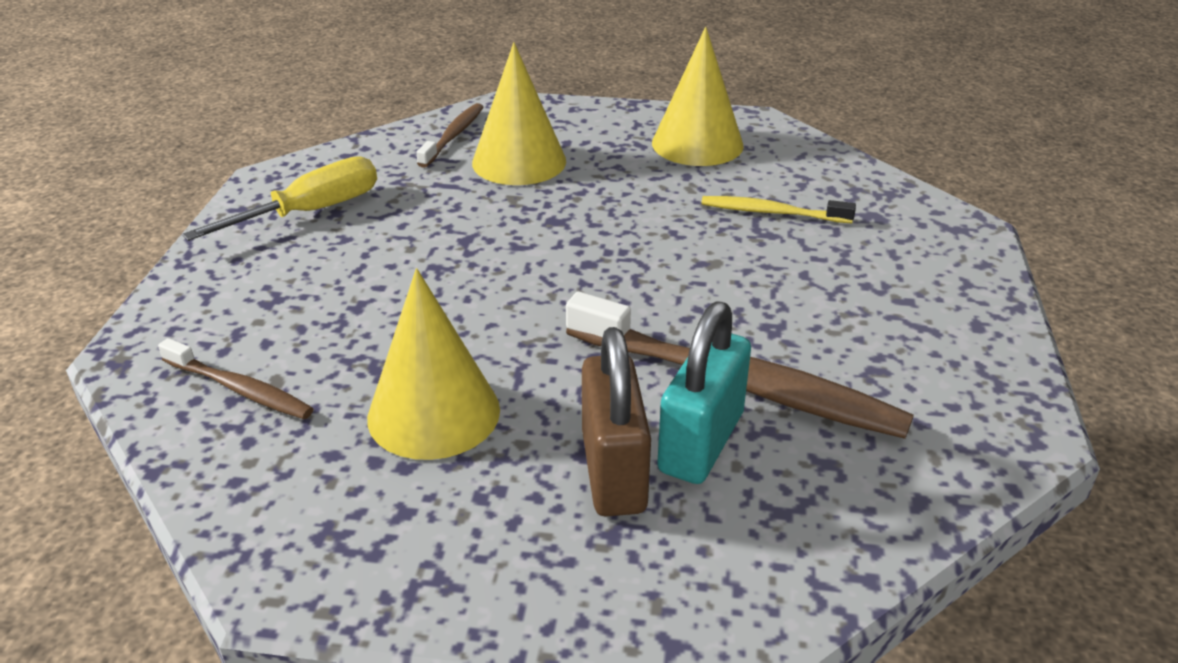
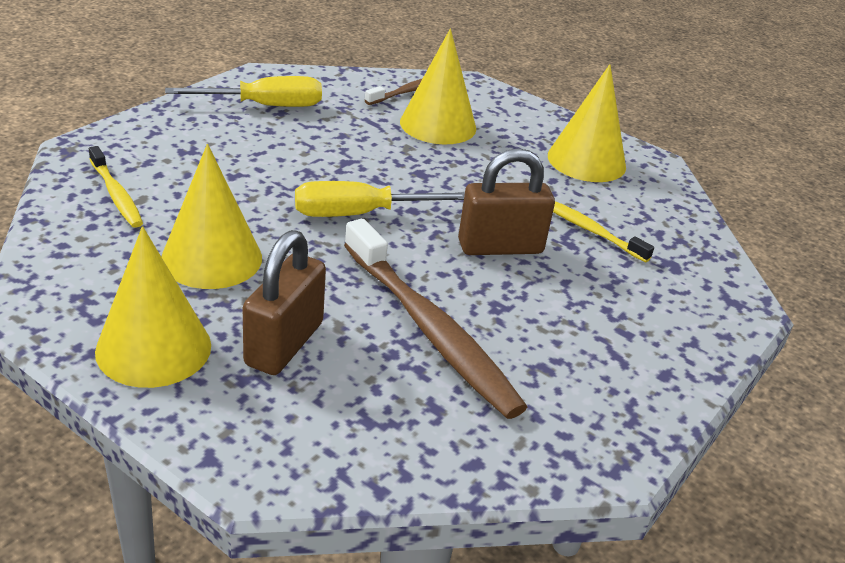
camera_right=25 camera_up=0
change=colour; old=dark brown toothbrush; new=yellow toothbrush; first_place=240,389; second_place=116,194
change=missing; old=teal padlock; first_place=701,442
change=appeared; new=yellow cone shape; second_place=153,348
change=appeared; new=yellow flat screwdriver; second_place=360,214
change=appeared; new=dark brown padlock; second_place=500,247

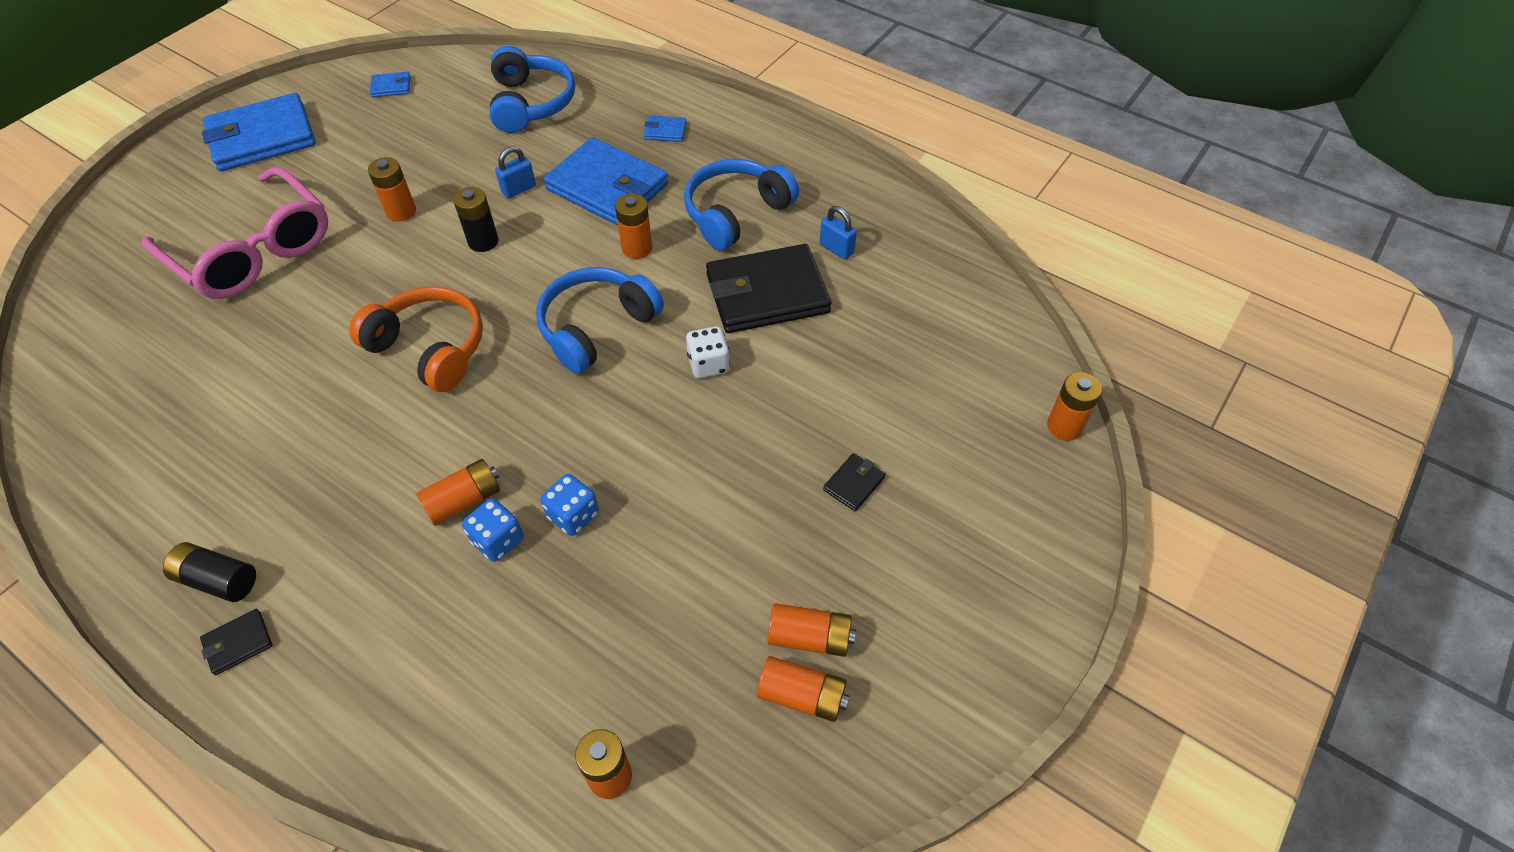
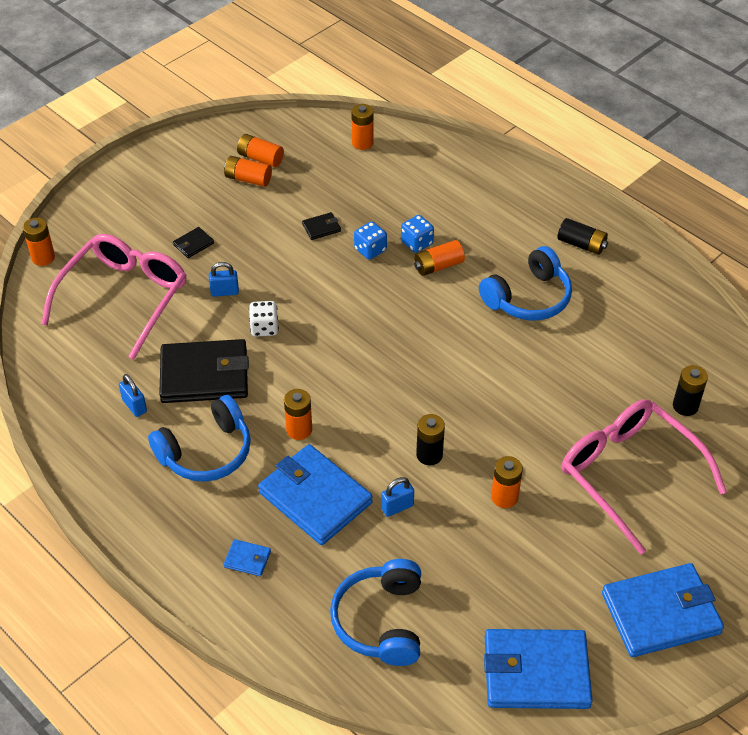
camera_right=-170 camera_up=-5
change=relocated; old=jet-black billfold; first_place=238,643; second_place=321,228
change=missing; old=orange-coloured headphones; first_place=430,348
change=size; old=cobalt billfold; first_place=391,87; second_place=536,672; factor=2.4
change=relocated; old=cobalt headphones; first_place=596,327; second_place=528,298
change=appeared; new=pink eyeglasses; second_place=124,298
change=appeared; new=cobalt padlock; second_place=224,292
change=appeared; new=jet-black power cell; second_place=685,406

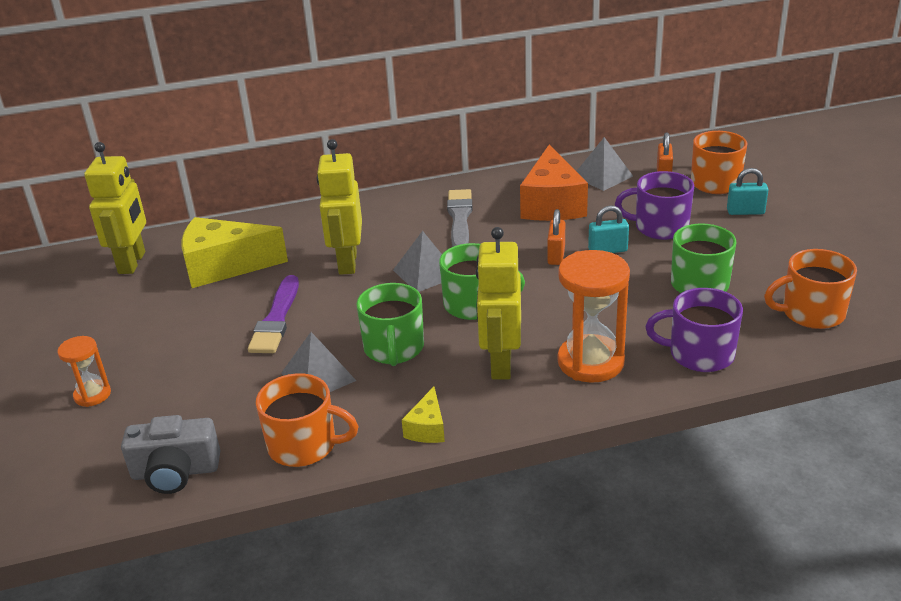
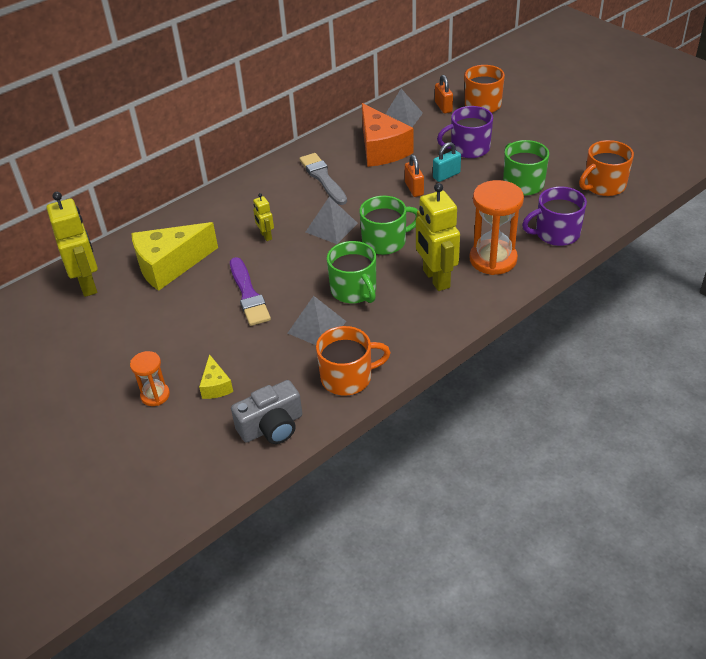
camera_right=-25 camera_up=10
change=size; old=yellow robot figure; first_place=347,263; second_place=266,236; factor=0.48
change=relocated; old=yellow cheese; first_place=427,428; second_place=216,386
change=missing; old=teal padlock; first_place=745,212

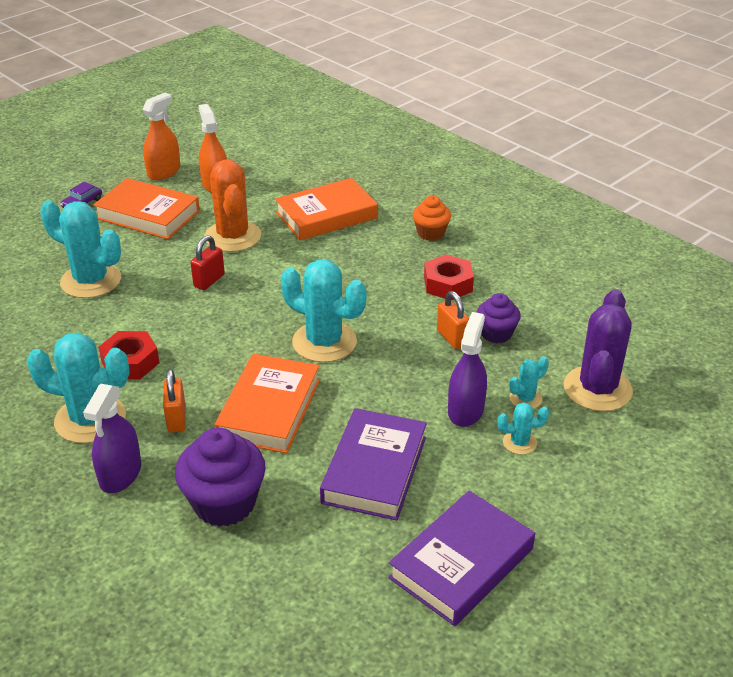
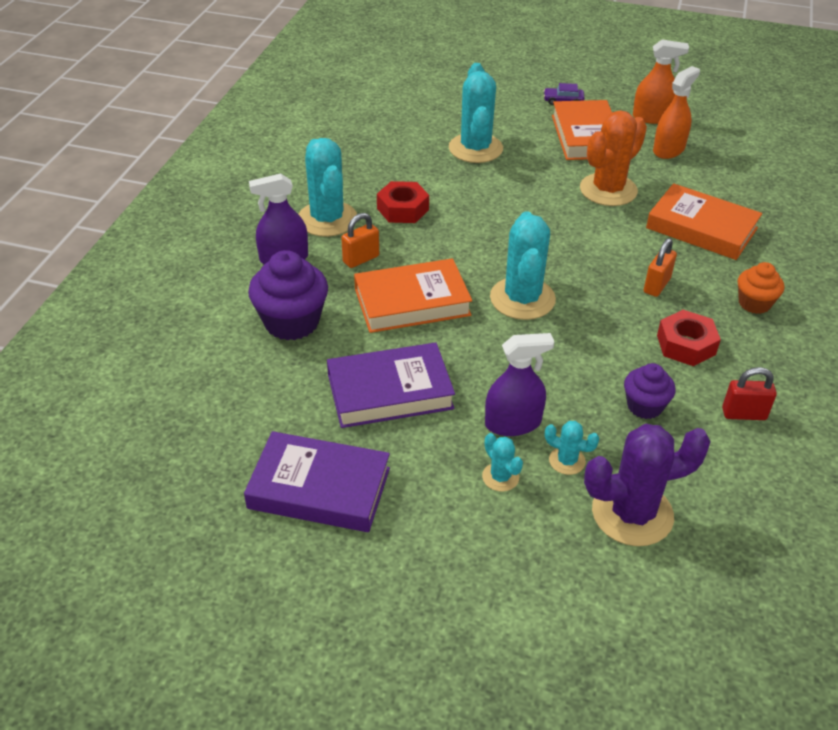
camera_right=60 camera_up=5
change=relocated; old=crimson padlock; first_place=209,281; second_place=744,414
change=relocated; old=orange-coloured padlock; first_place=452,338; second_place=656,285

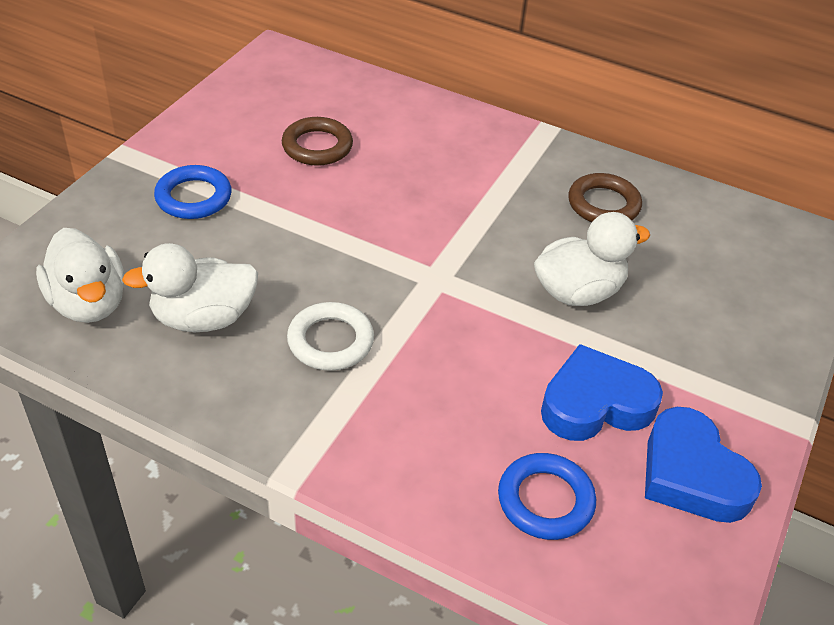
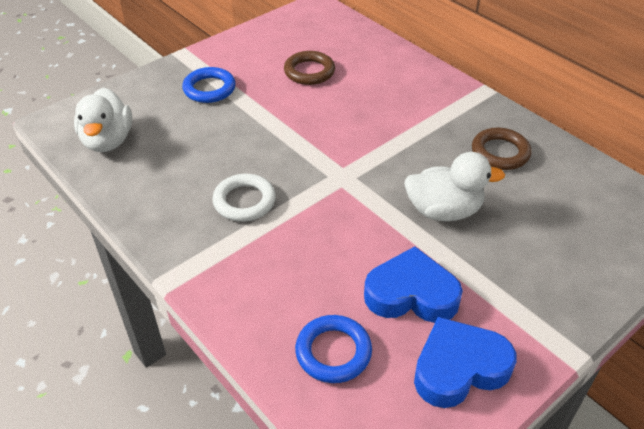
camera_right=25 camera_up=0
change=missing; old=pure white duck; first_place=203,318
change=spun; old=cobalt heart shape; first_place=691,474; second_place=459,368; degrees=75

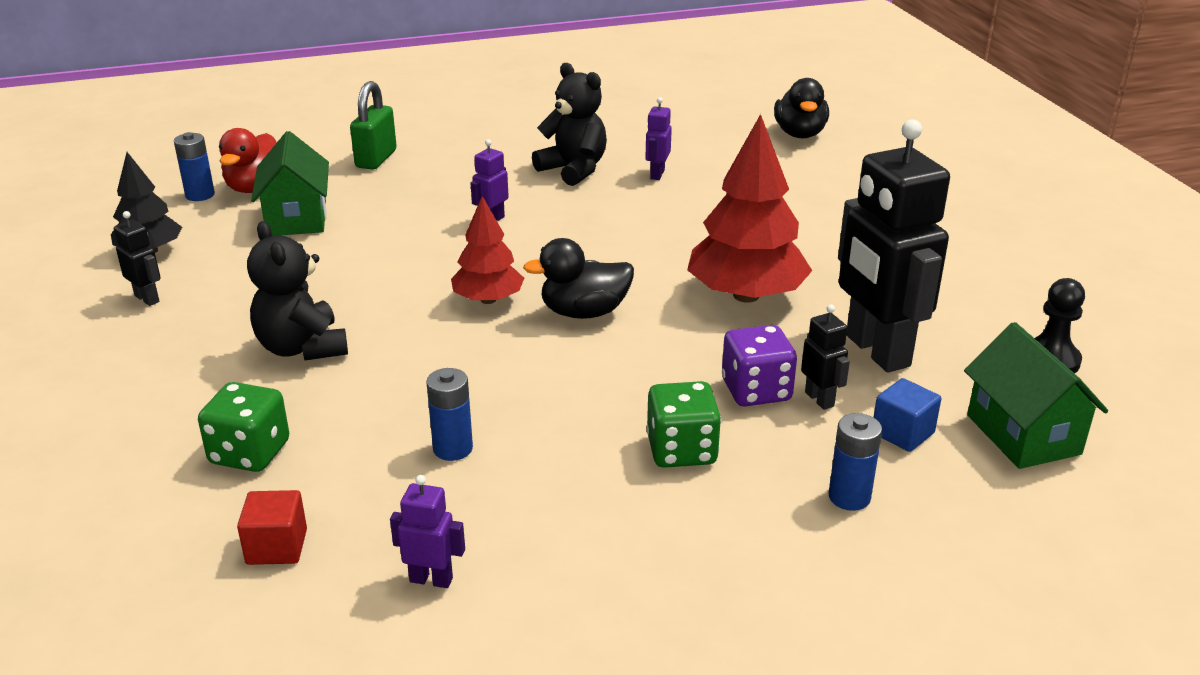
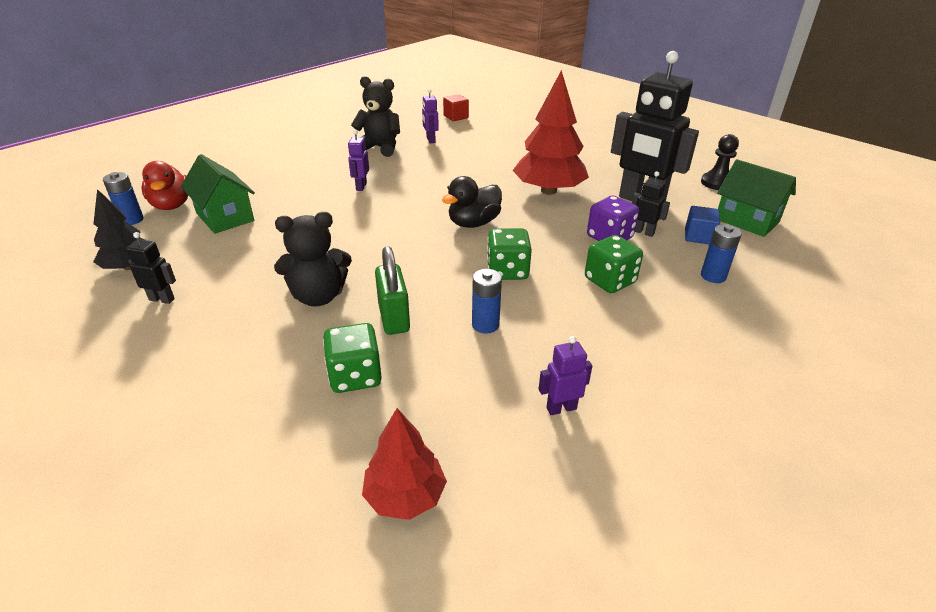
camera_right=-30 camera_up=5
change=relocated; old=crimson solid cube; first_place=277,547; second_place=456,117
change=spun; old=jet-black stuffed bear; first_place=302,348; second_place=318,296; degrees=-45
change=relocated; old=green padlock; first_place=376,159; second_place=394,318
change=relocated; old=crimson toy tree; first_place=488,300; second_place=405,496
change=missing; old=jet-black duck; first_place=800,134
change=appeared; new=green game die; second_place=507,271

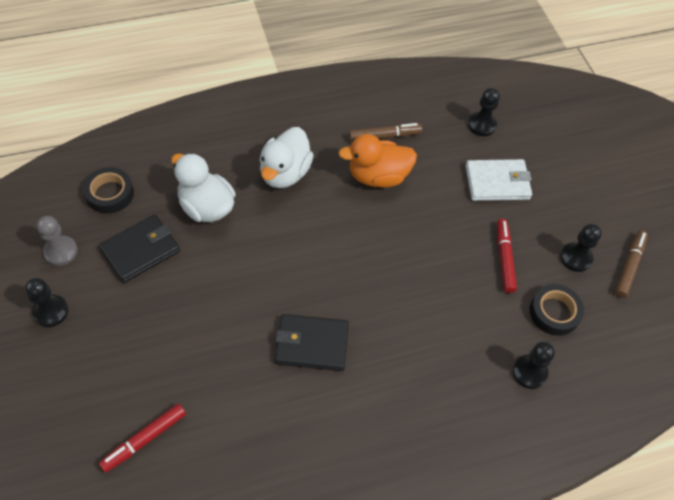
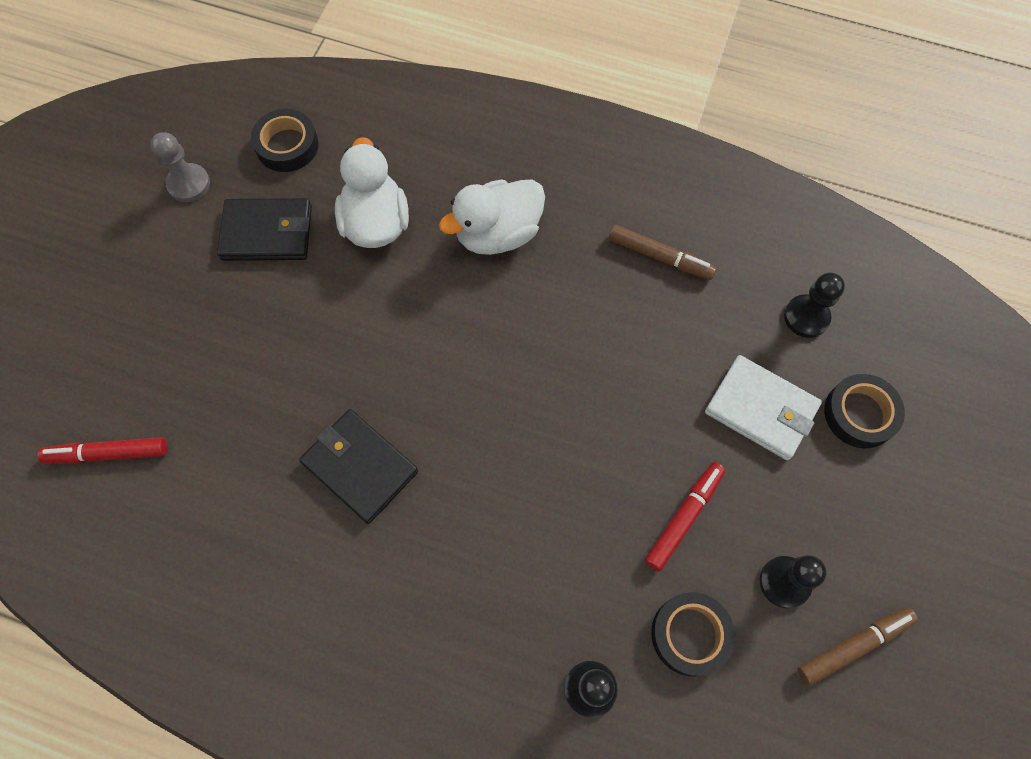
camera_right=40 camera_up=10
change=missing; old=jet-black game pawn; first_place=51,311
change=missing; old=orange-coloured duck; first_place=378,176
change=appeared; new=jet-black roll of tape; second_place=860,414

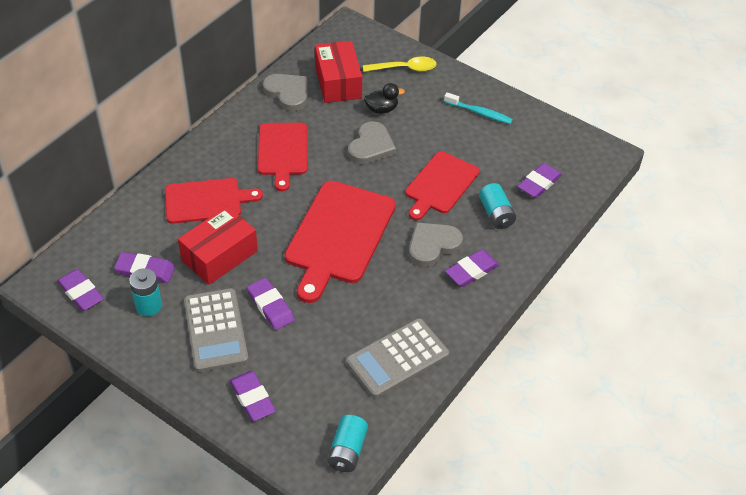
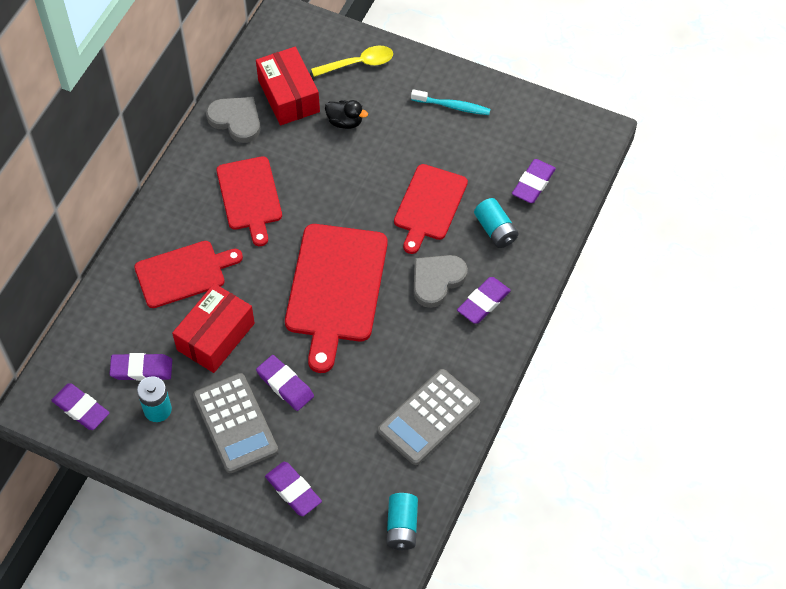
camera_right=-10 camera_up=10
change=missing; old=ash-grey heart shape; first_place=371,146
change=spun; old=jet-black duck; first_place=381,109; second_place=345,122; degrees=45

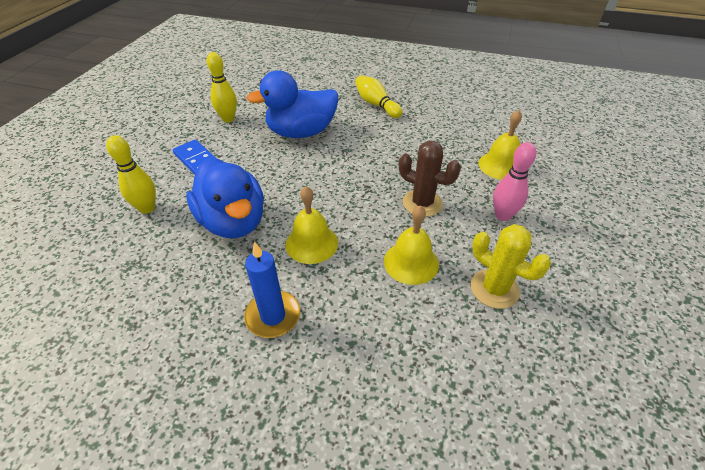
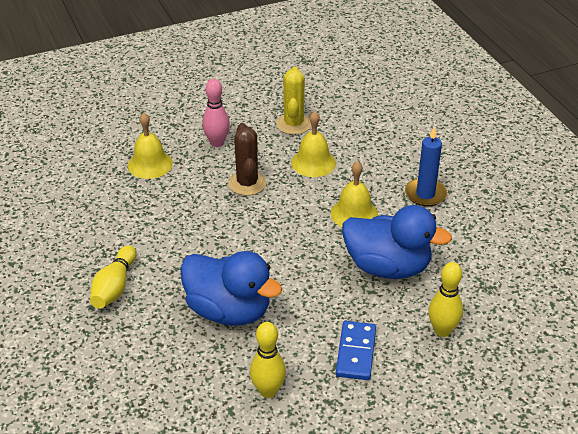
camera_right=-130 camera_up=-5
change=spun; old=cobalt duck; first_place=233,222; second_place=387,267; degrees=90

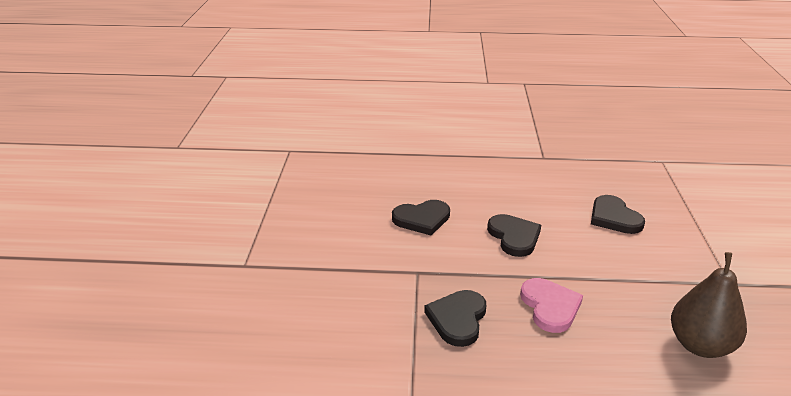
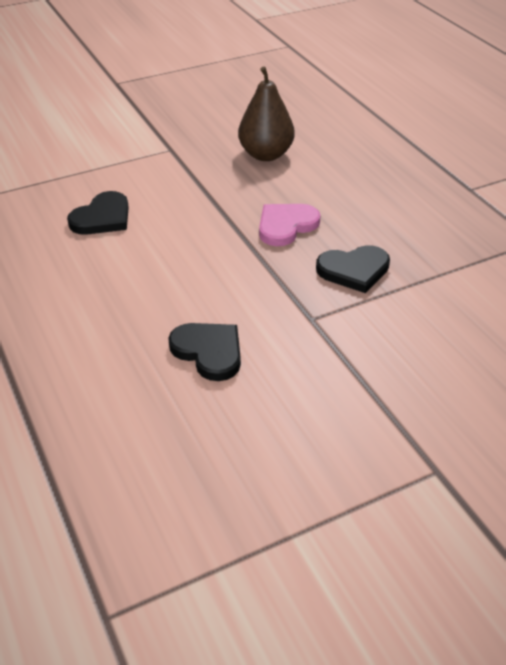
camera_right=-120 camera_up=10
change=missing; old=jet-black heart shape; first_place=514,237

